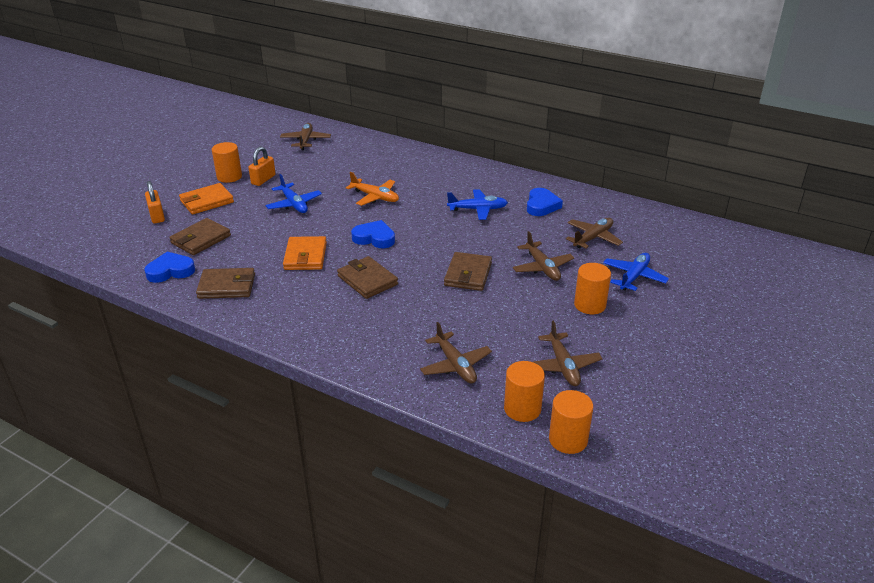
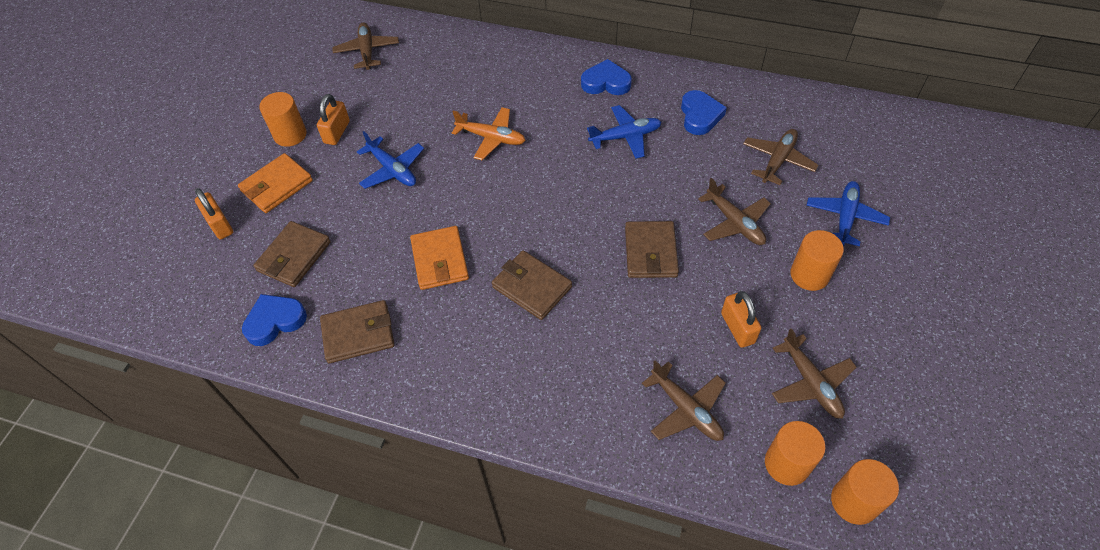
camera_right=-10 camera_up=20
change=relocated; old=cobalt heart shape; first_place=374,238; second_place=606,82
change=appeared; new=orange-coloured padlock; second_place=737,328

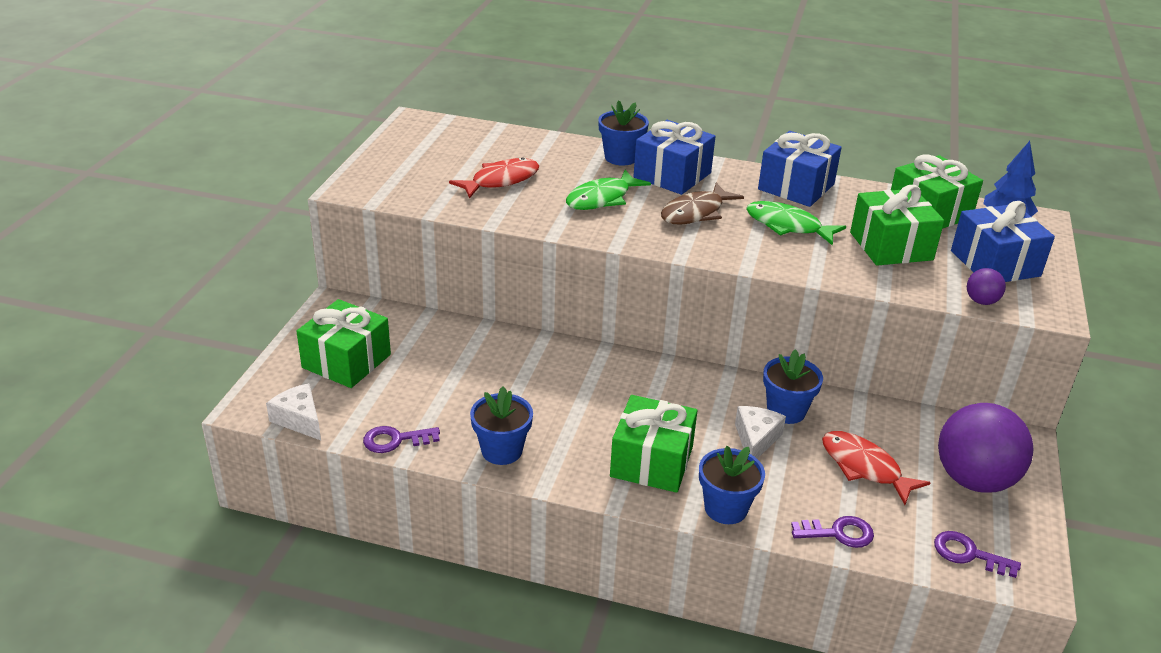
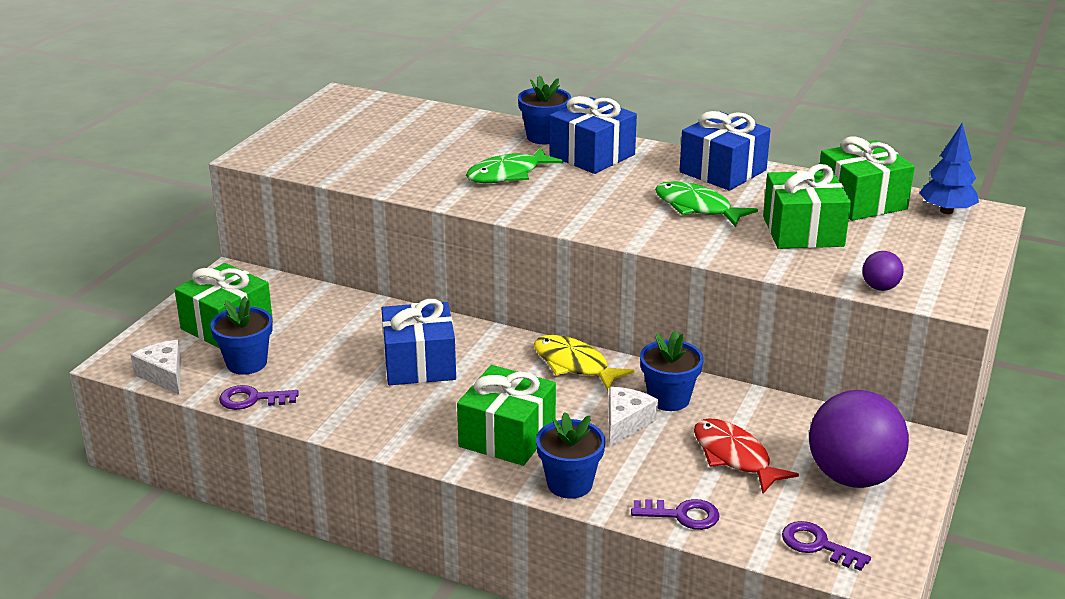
camera_right=10 camera_up=-5
change=missing; old=crimson fish figure; first_place=501,181
change=relocated; old=cobalt plant pot; first_place=502,451; second_place=246,363
change=missing; old=dark brown fish figure; first_place=696,213
change=relocated; old=cobalt gift; first_place=995,263; second_place=419,363
change=appeared; new=yellow fish figure; second_place=574,365

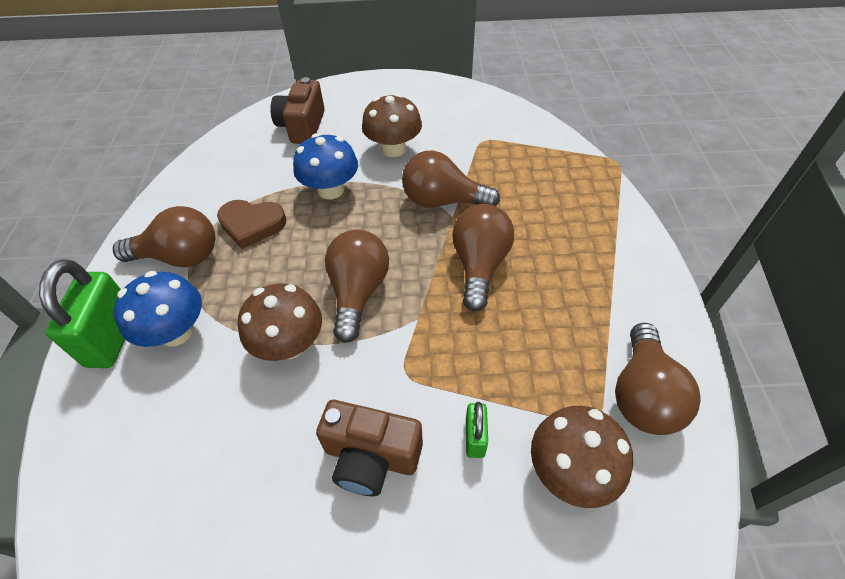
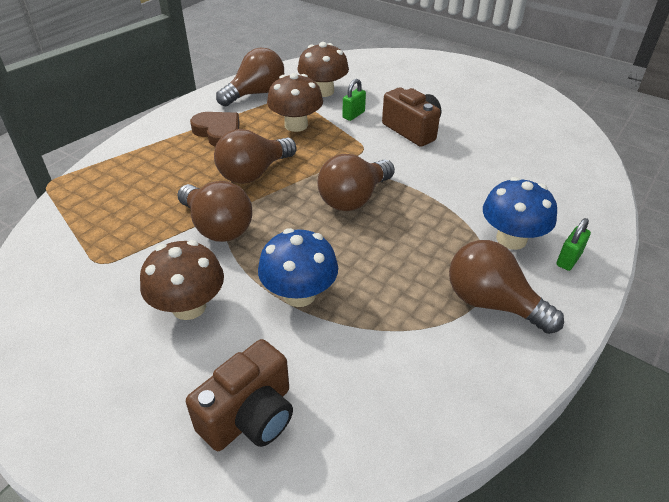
camera_right=-145 camera_up=-10
change=size; old=green padlock; first_place=112,338; second_place=568,260; factor=0.51
change=relocated; old=dark brown heart shape; first_place=252,225; second_place=218,132
change=relocated; old=dark brown fungus; first_place=289,344; second_place=296,125

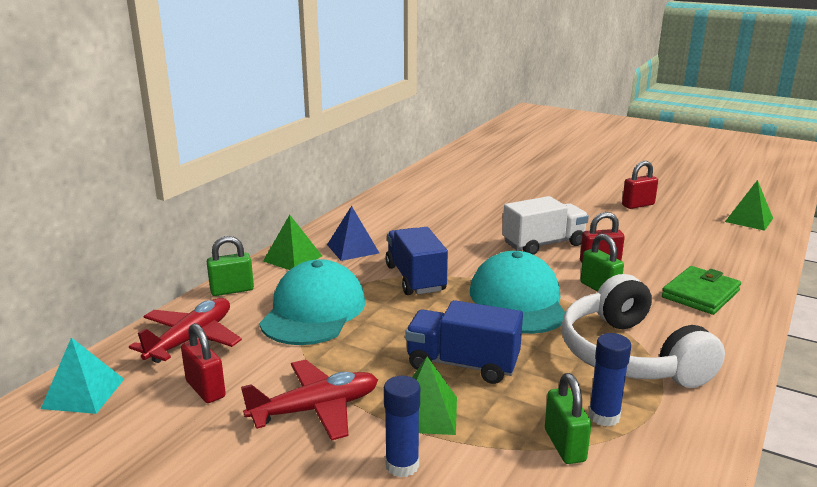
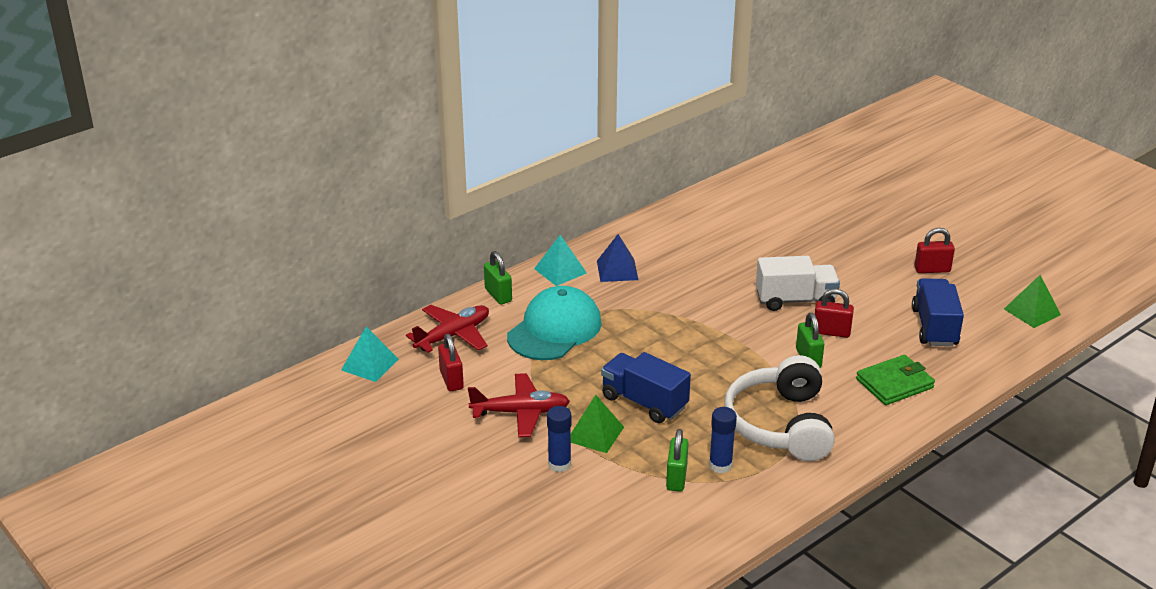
camera_right=20 camera_up=10
change=spun; old=green padlock; first_place=232,290; second_place=498,295; degrees=60
change=colour; old=green pyramid shape; new=teal pyramid shape; first_place=292,258; second_place=560,271
change=relocated; old=cobalt lorry; first_place=415,278; second_place=934,327
change=missing; old=teal baseball cap; first_place=518,301

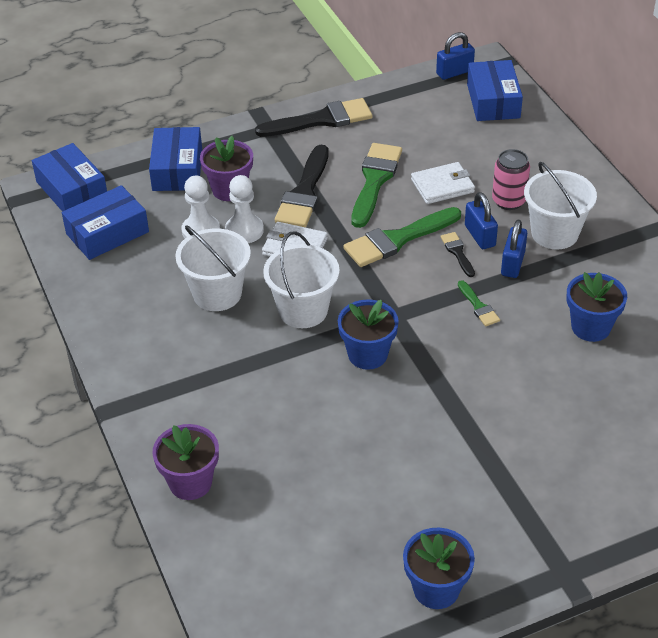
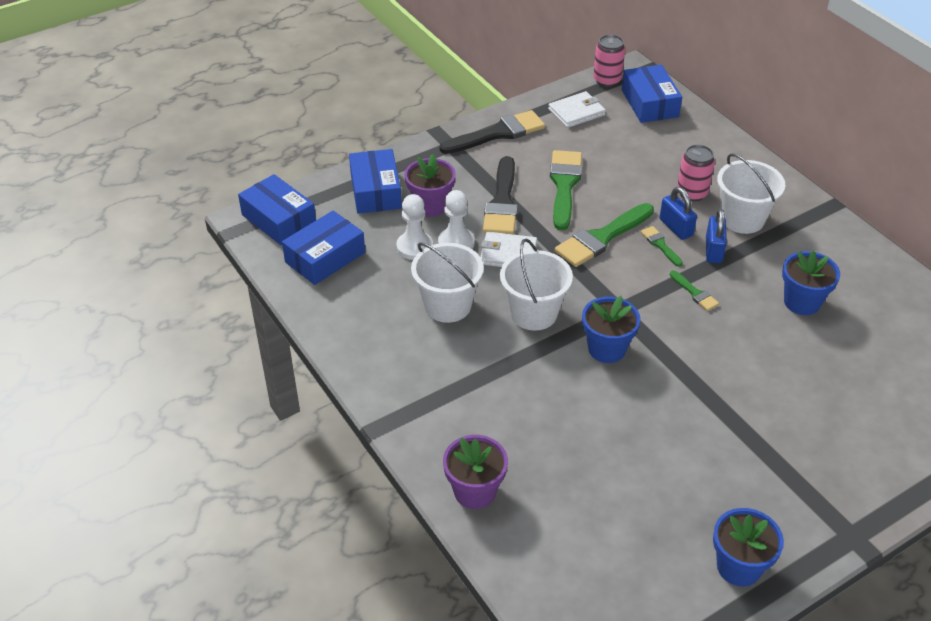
camera_right=-10 camera_up=0
change=relocated; old=pure white billfold; first_place=442,186; second_place=576,112
change=exchanged; old=cobalt padlock; new=pink tin; first_place=454,72; second_place=607,80
change=colour; old=jet-black paintbrush; new=green paintbrush; first_place=457,252; second_place=660,245

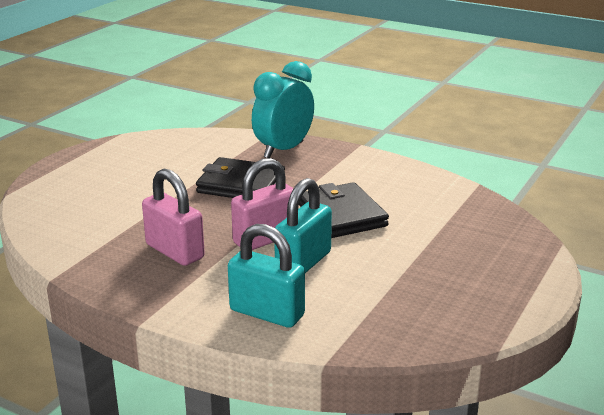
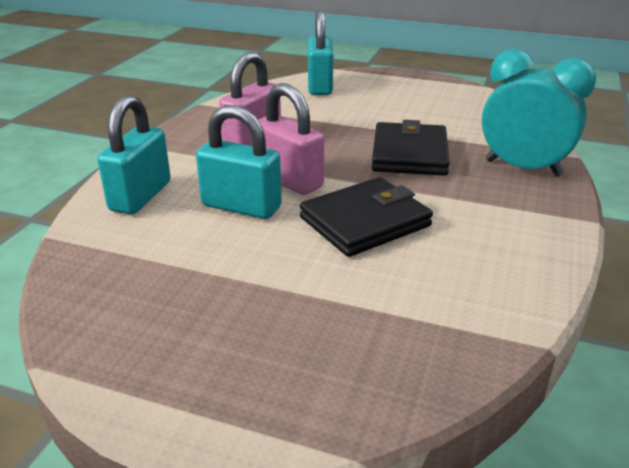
camera_right=80 camera_up=5
change=appeared; new=teal padlock; second_place=320,86

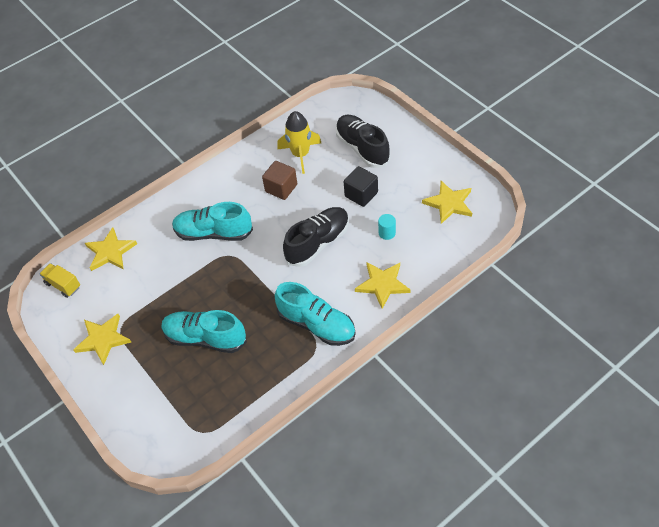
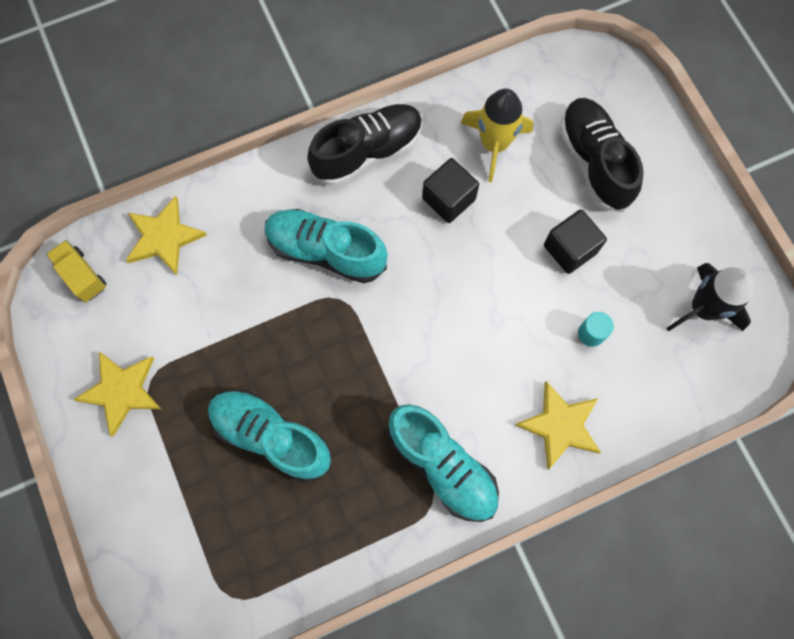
camera_right=10 camera_up=20
change=colour; old=dark brown solid cube; new=jet-black solid cube; first_place=281,188; second_place=448,199
change=relocated; old=jet-black sneaker; first_place=318,243; second_place=367,152
change=exchanged; old=yellow star shape; new=jet-black toy rocket; first_place=449,203; second_place=703,308

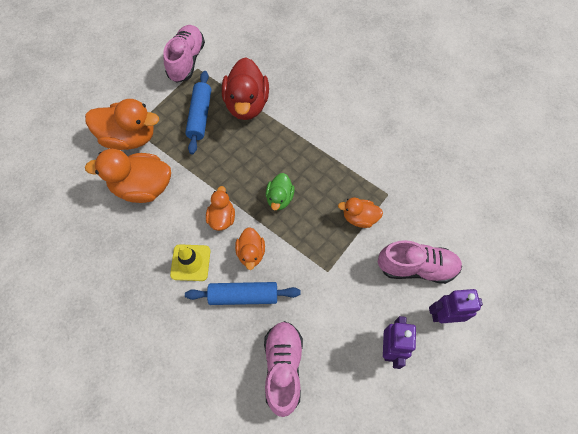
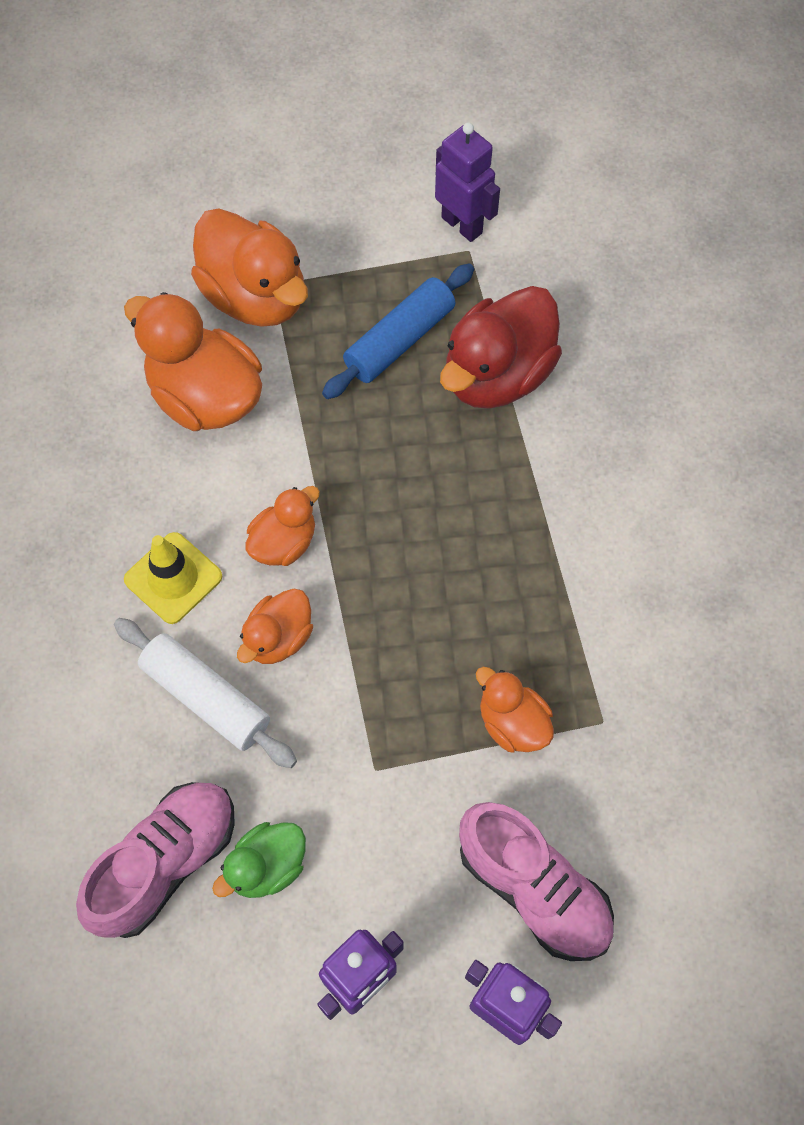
camera_right=40 camera_up=0
change=exchanged; old=pink sneaker; new=purple robot figure; first_place=186,61; second_place=462,225
change=colour; old=cobalt dough roller; new=pure white dough roller; first_place=243,296; second_place=206,697
change=relocated; old=green duck; first_place=279,198; second_place=267,866

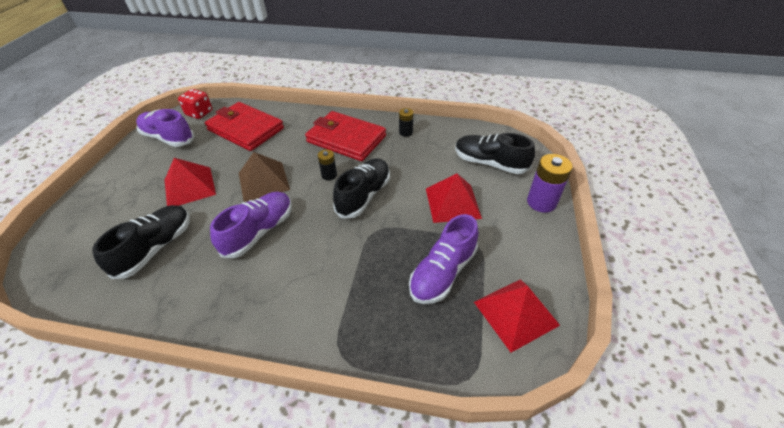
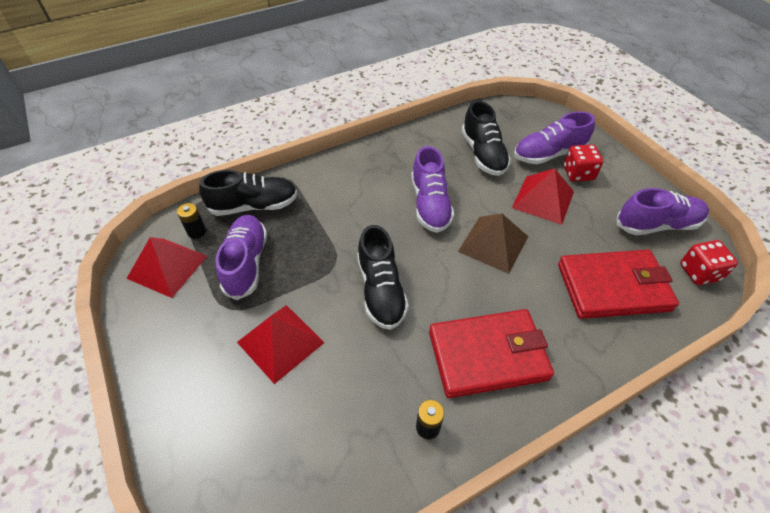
camera_right=140 camera_up=5
change=relocated; old=jet-black power cell; first_place=329,175; second_place=197,231
change=relocated; old=jet-black sneaker; first_place=489,163; second_place=254,206
change=missing; old=purple power cell; first_place=541,202
change=appeared; new=purple sneaker; second_place=548,154
change=appeared; new=crimson game die; second_place=578,173

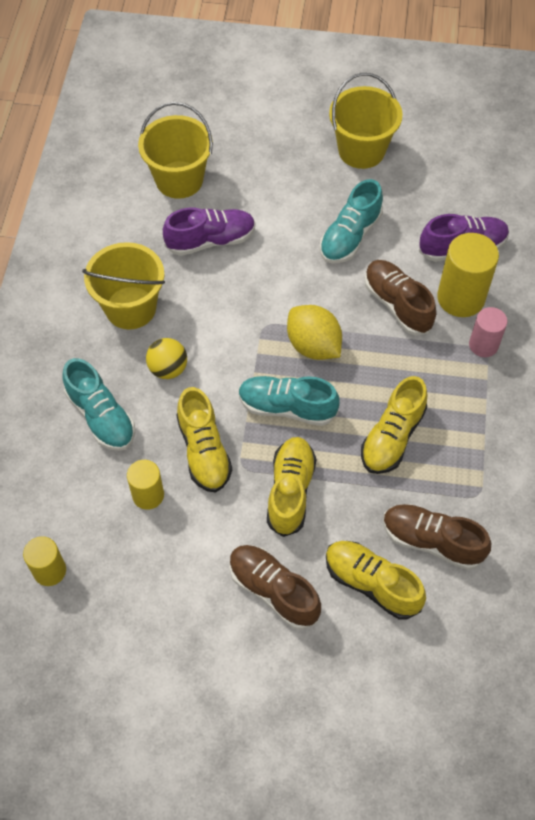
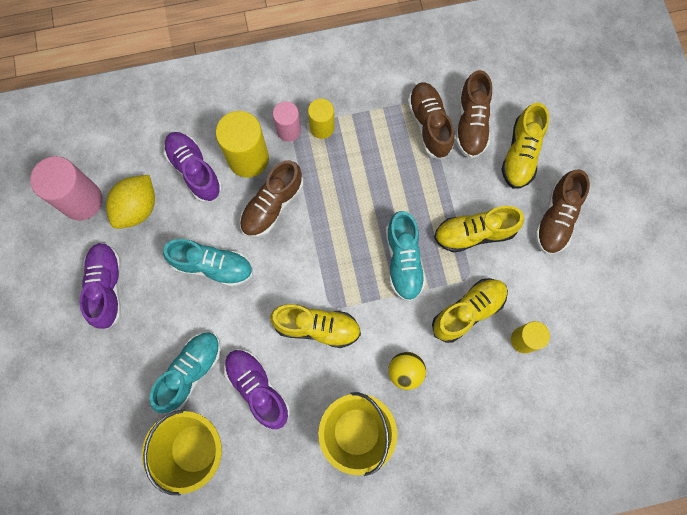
camera_right=-110 camera_up=15
change=relocated; old=yellow cylinder shape; first_place=49,570; second_place=322,127
change=relocated; old=teal sneaker; first_place=101,416; second_place=190,372
change=relocated; old=yellow toy lemon; first_place=313,345; second_place=137,208
change=exchanged; old=yellow pail; new=purple sneaker; first_place=361,150; second_place=107,287
change=relocated; old=yellow sneaker; first_place=392,437; second_place=317,327
change=appeared; new=pink cylinder shape; second_place=82,201
change=appeared; new=dark brown sneaker; second_place=429,125

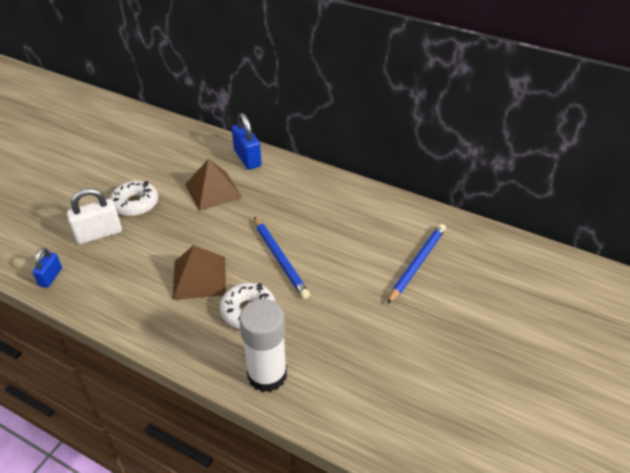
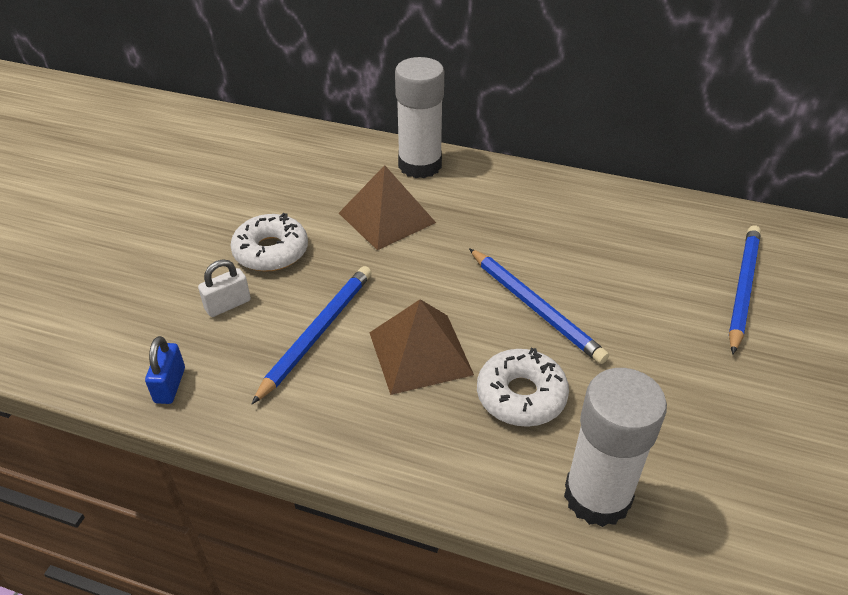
camera_right=-10 camera_up=0
change=size; old=pure white padlock; first_place=99,234; second_place=228,305; factor=0.61
change=exchanged; old=cobalt padlock; new=pure white stick of glue; first_place=247,158; second_place=420,165
change=appeared; new=cobalt wooden pencil; second_place=317,333

